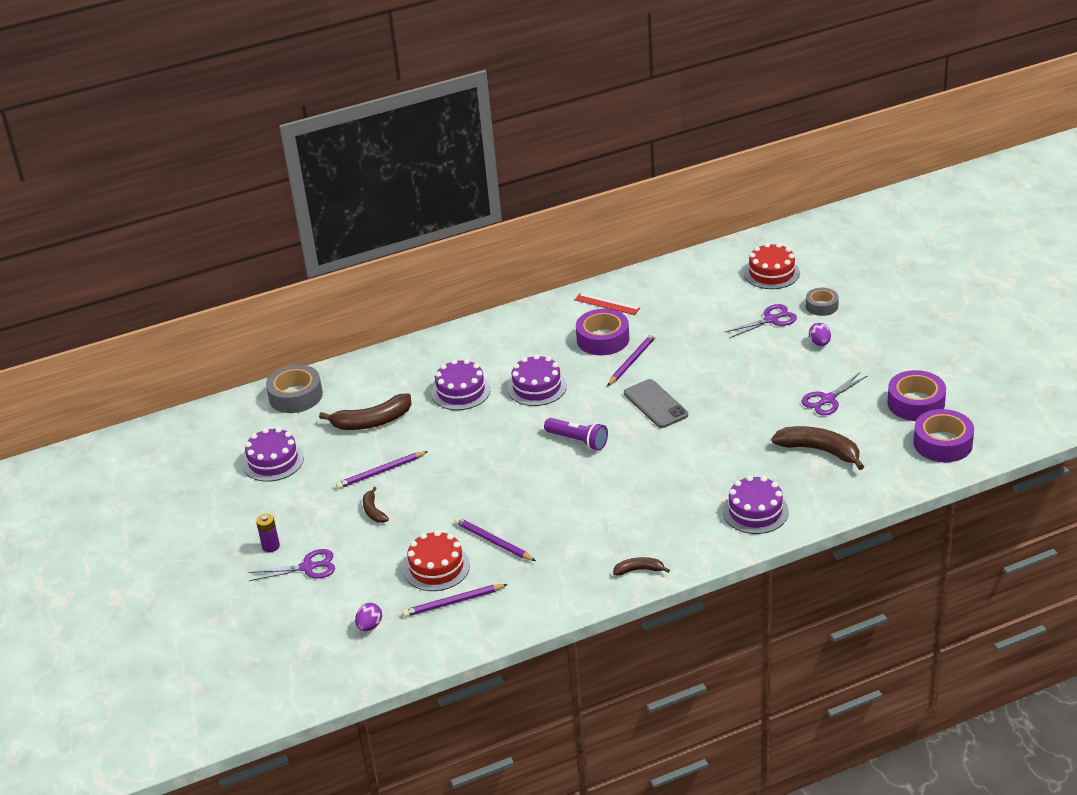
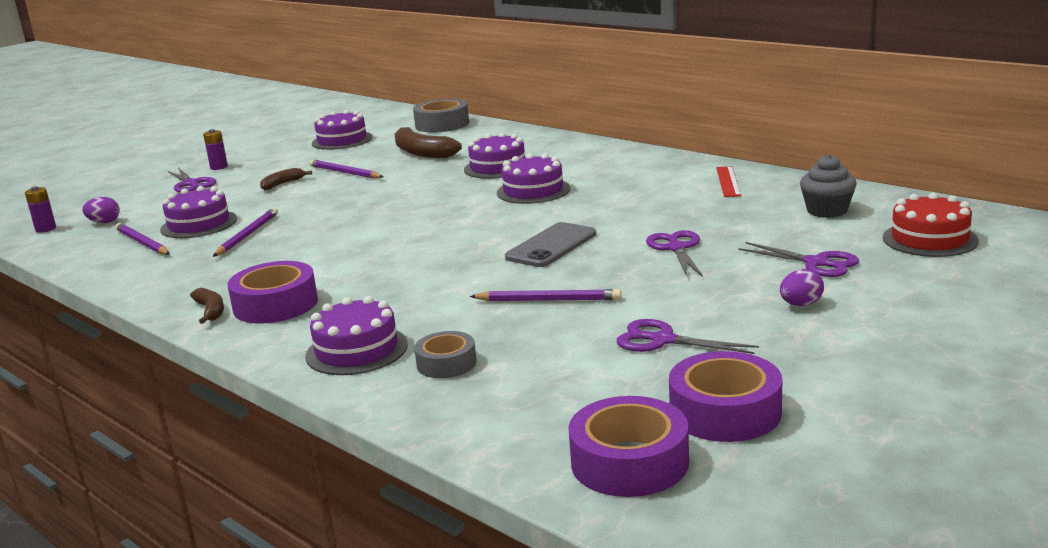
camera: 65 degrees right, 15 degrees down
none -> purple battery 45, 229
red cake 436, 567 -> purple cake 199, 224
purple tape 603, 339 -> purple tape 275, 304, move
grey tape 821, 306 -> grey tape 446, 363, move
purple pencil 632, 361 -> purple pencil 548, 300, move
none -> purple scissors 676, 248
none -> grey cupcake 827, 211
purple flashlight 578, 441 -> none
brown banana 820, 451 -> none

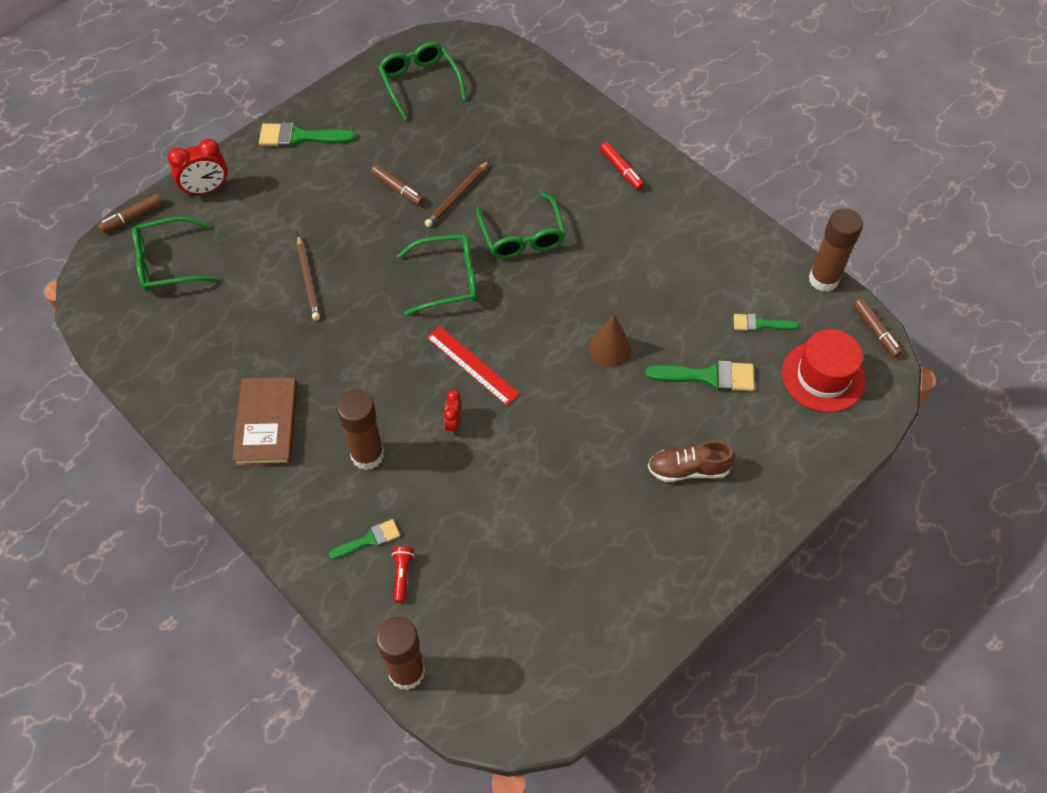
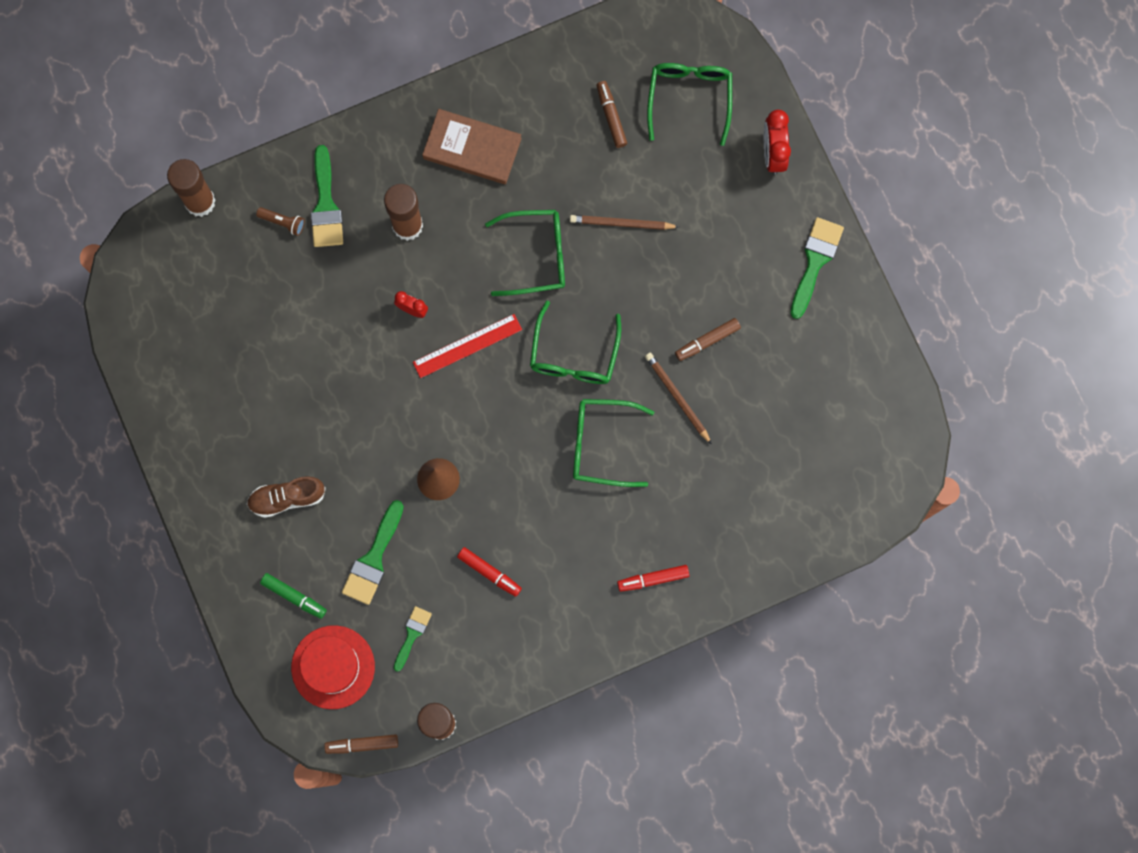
camera: 110 degrees right, 20 degrees up
brown shoe 688, 469 -> brown shoe 287, 498, 120 degrees counterclockwise
red flashlight 402, 575 -> brown flashlight 283, 222
none -> green marker 294, 596
green brush 369, 539 -> green brush 325, 205, x1.63
none -> red marker 489, 572
green glasses 420, 83 -> green glasses 535, 255, move
brown marker 132, 217 -> brown marker 611, 116, move

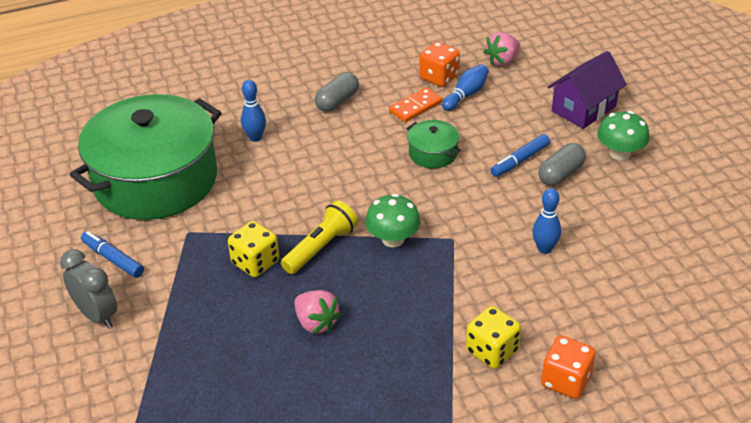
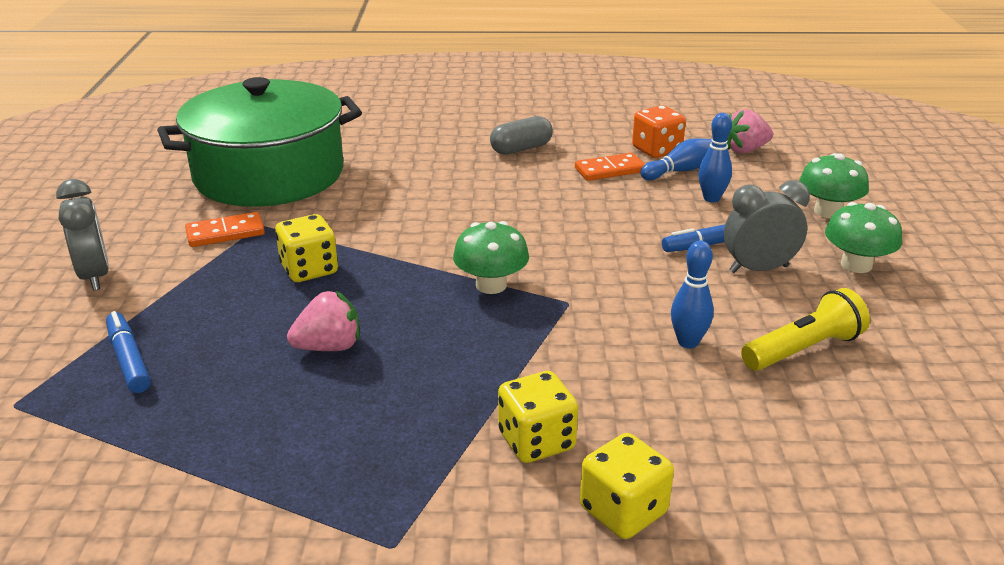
camera: 20 degrees right, 10 degrees down
blue marker 113, 259 -> blue marker 129, 359, move
none -> orange domino 225, 233
pink strawberry 316, 323 -> pink strawberry 329, 347, 90 degrees counterclockwise
orange dice 566, 380 -> yellow dice 623, 510
blue bowling pin 255, 138 -> blue bowling pin 711, 198, move
grey capsule 561, 174 -> grey clock 758, 269
yellow flashlight 321, 247 -> yellow flashlight 803, 349, move
purple house 583, 109 -> green mushroom 828, 211
green pot 433, 153 -> none

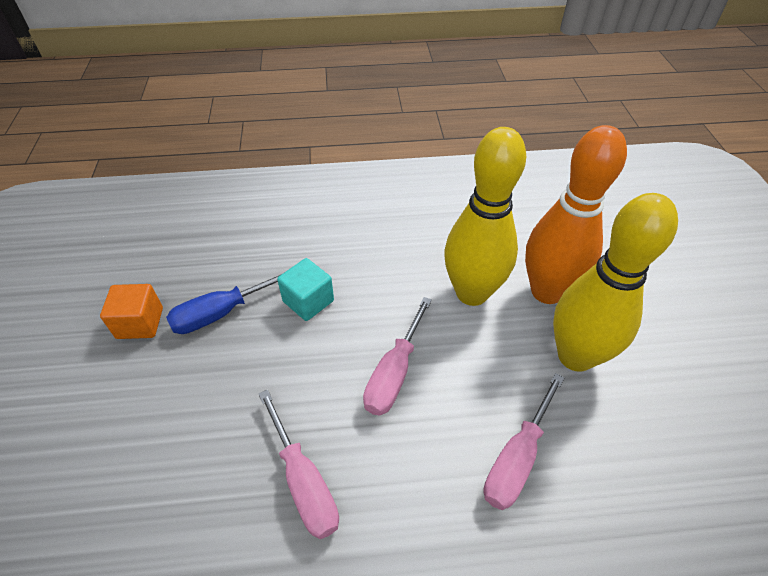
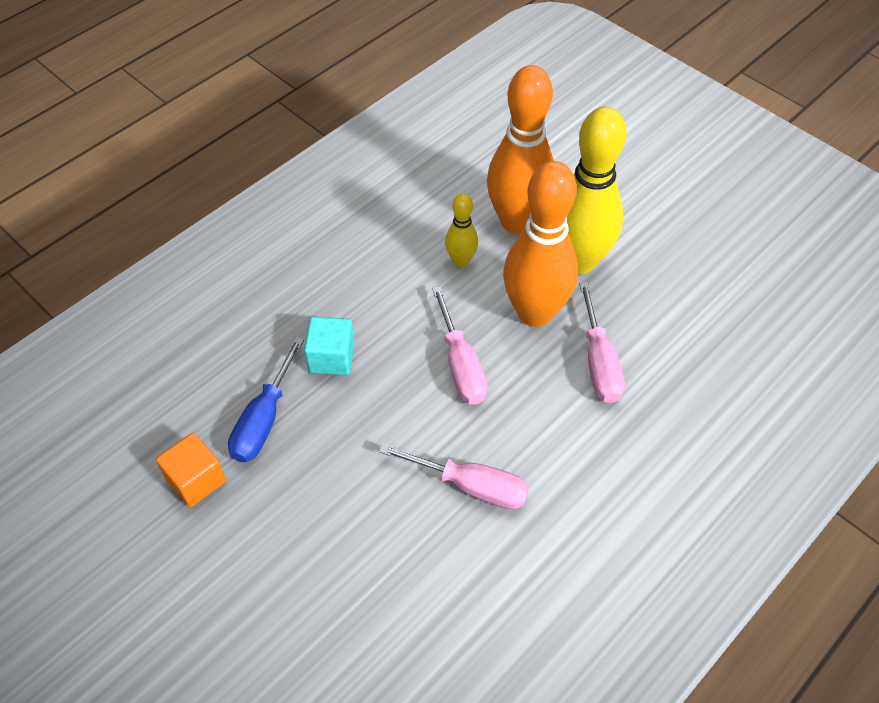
camera: 40 degrees left, 5 degrees up
yellow bowling pin 472, 293 -> yellow bowling pin 461, 261, x0.48
none -> orange bowling pin 535, 313

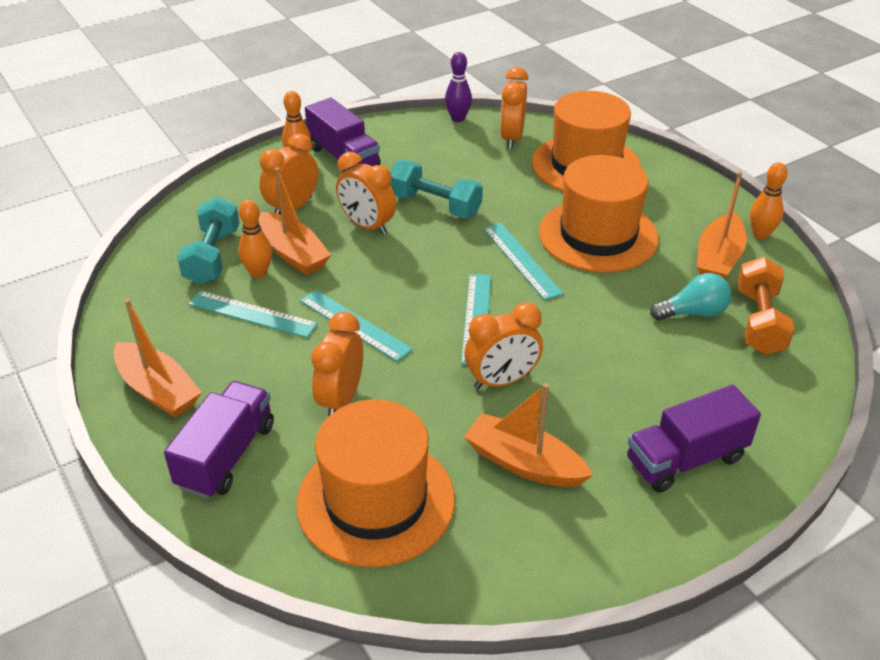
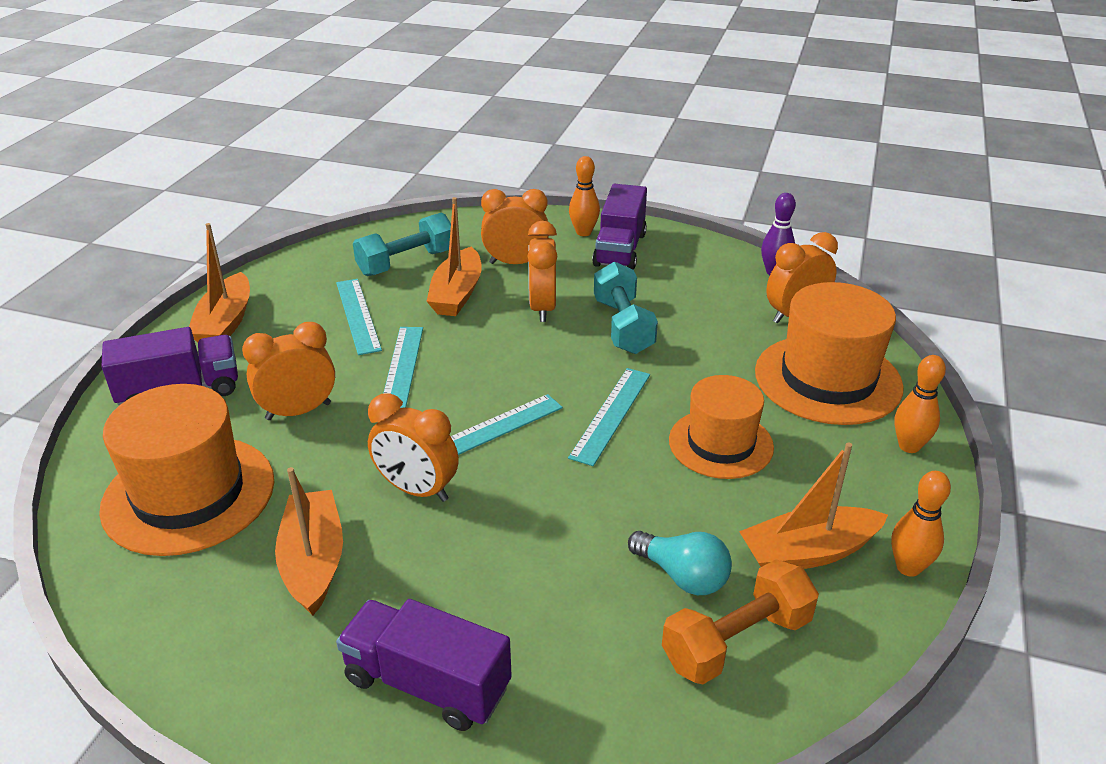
camera: 50 degrees right, 5 degrees down
orange hat 598, 235 -> orange hat 720, 443, x0.66
orange bowling pin 258, 273 -> orange bowling pin 909, 446, move

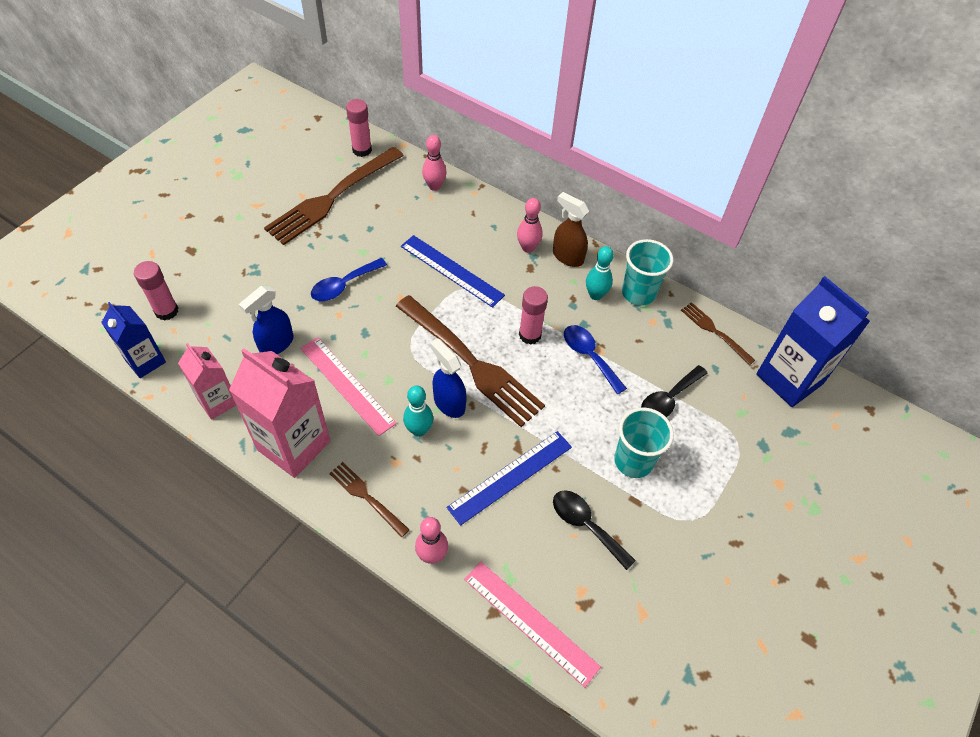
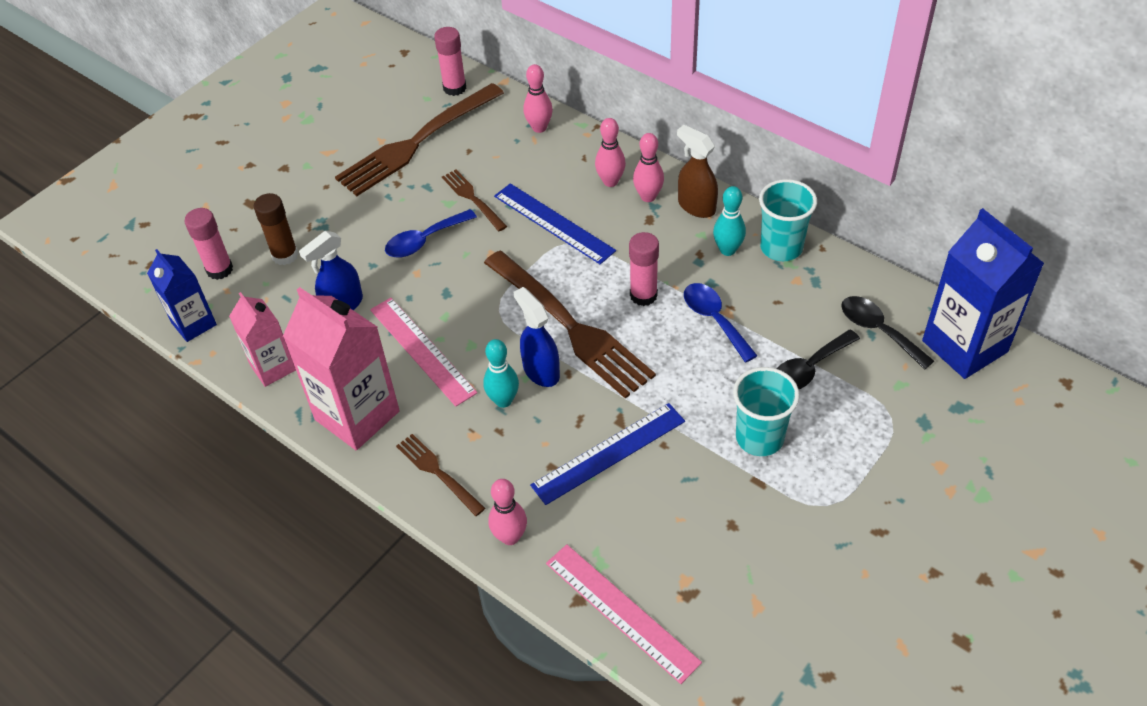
camera: 10 degrees right, 5 degrees down
none -> brown glue stick 285, 255
brown fork 714, 331 -> brown fork 472, 198, move
none -> pink bowling pin 610, 181
black spoon 586, 525 -> black spoon 878, 330, move

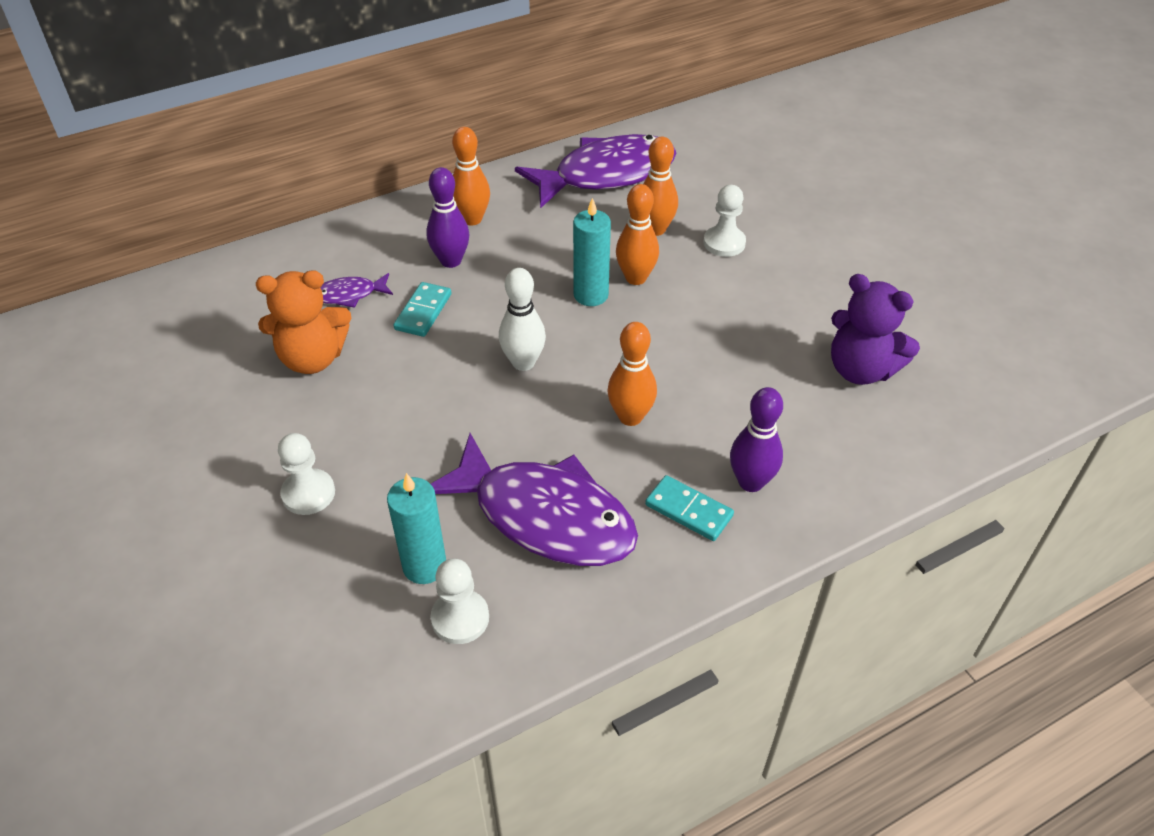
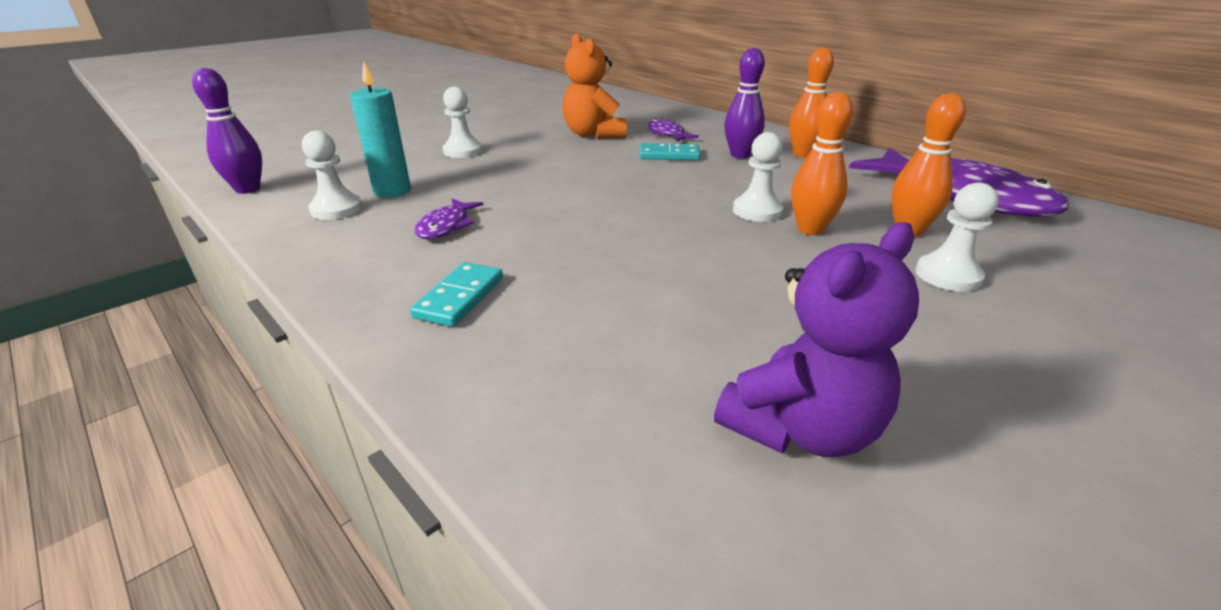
camera: 75 degrees right, 15 degrees down
purple bowling pin 751, 482 -> purple bowling pin 248, 189, move
purple fish 544, 516 -> purple fish 446, 226, x0.43
purple teddy bear 860, 369 -> purple teddy bear 801, 428, 150 degrees counterclockwise
turquoise candle 591, 295 -> white pawn 757, 211
white bowling pin 523, 363 -> none
orange bowling pin 630, 417 -> none

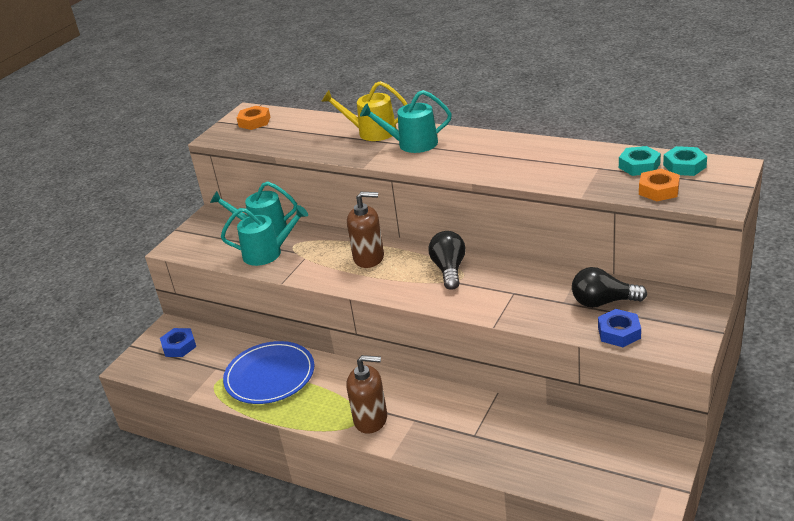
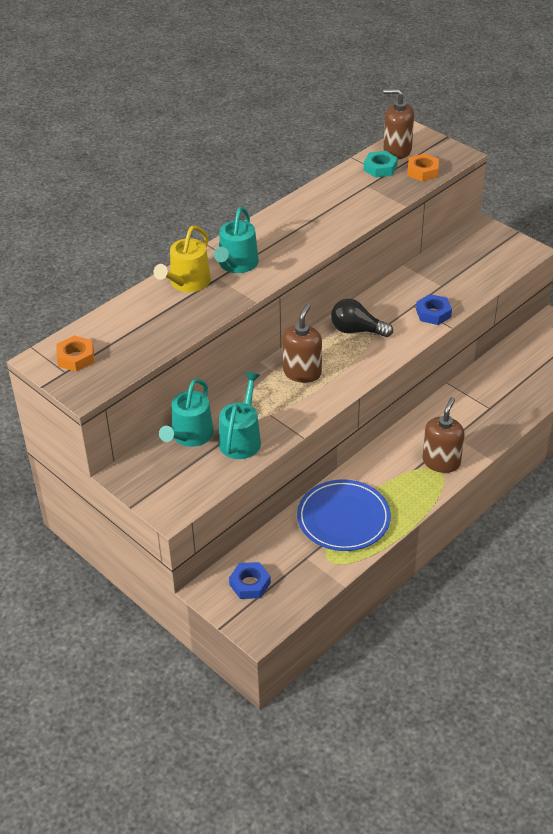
camera: 75 degrees left, 10 degrees up
turquoise nut 684, 166 -> brown soap dispenser 397, 151
blue nut 619, 332 -> blue nut 433, 313, move
black light bulb 603, 302 -> none

